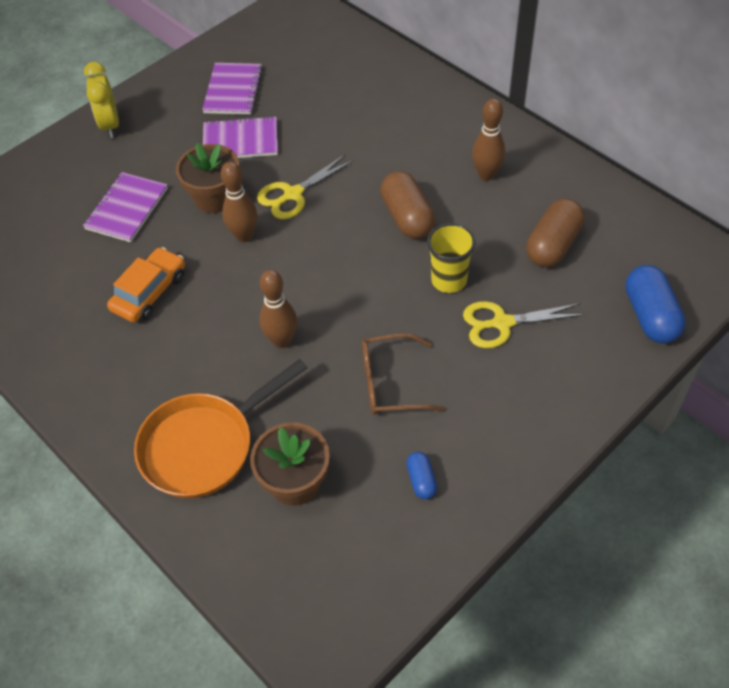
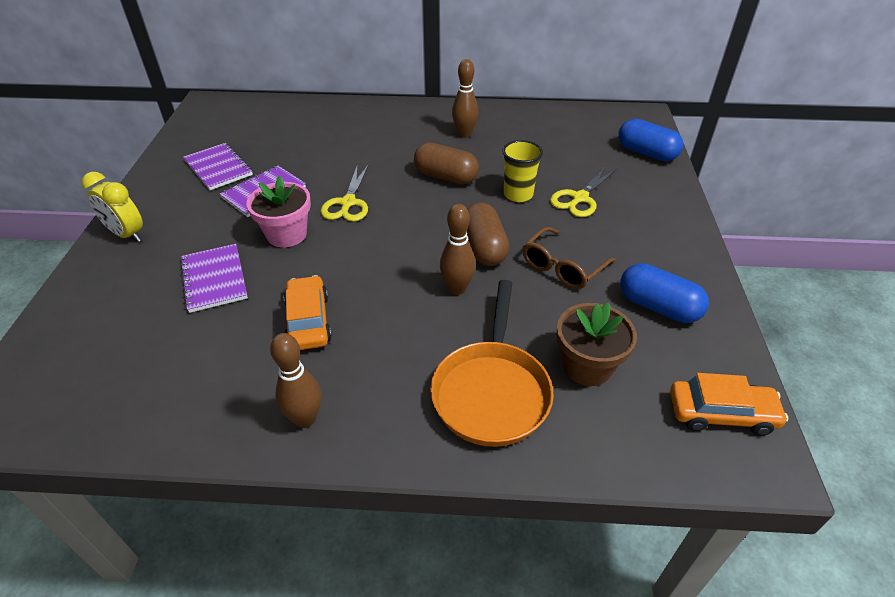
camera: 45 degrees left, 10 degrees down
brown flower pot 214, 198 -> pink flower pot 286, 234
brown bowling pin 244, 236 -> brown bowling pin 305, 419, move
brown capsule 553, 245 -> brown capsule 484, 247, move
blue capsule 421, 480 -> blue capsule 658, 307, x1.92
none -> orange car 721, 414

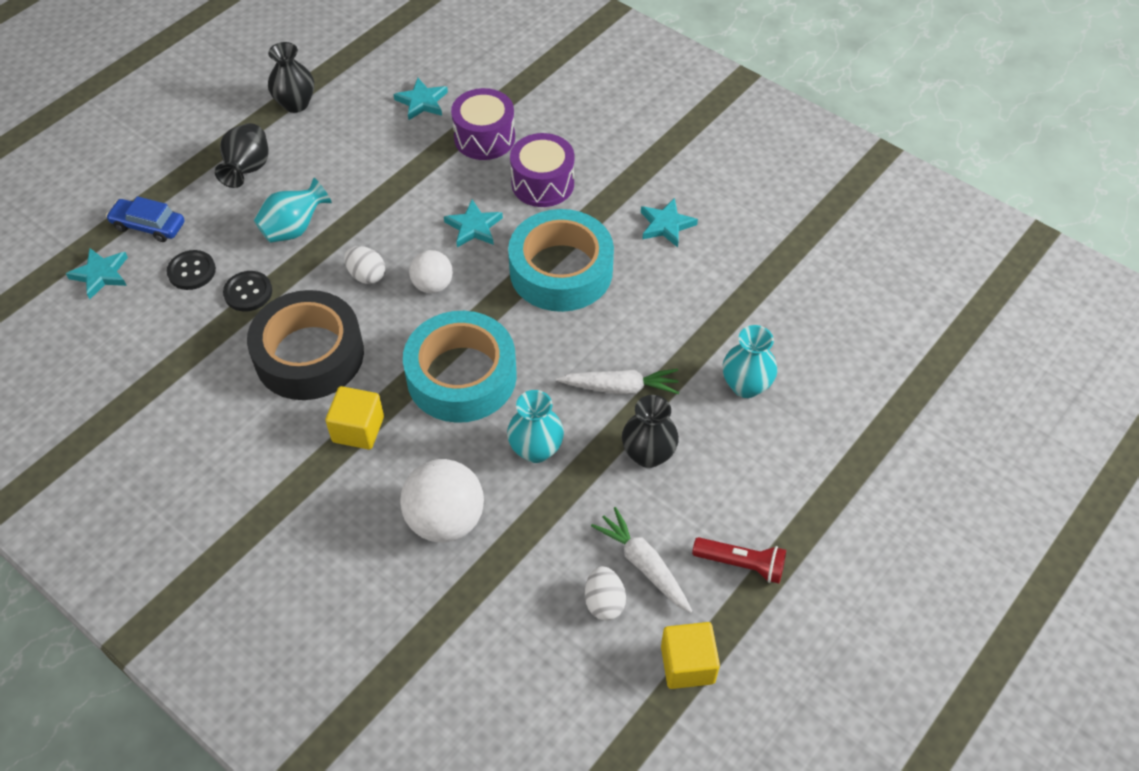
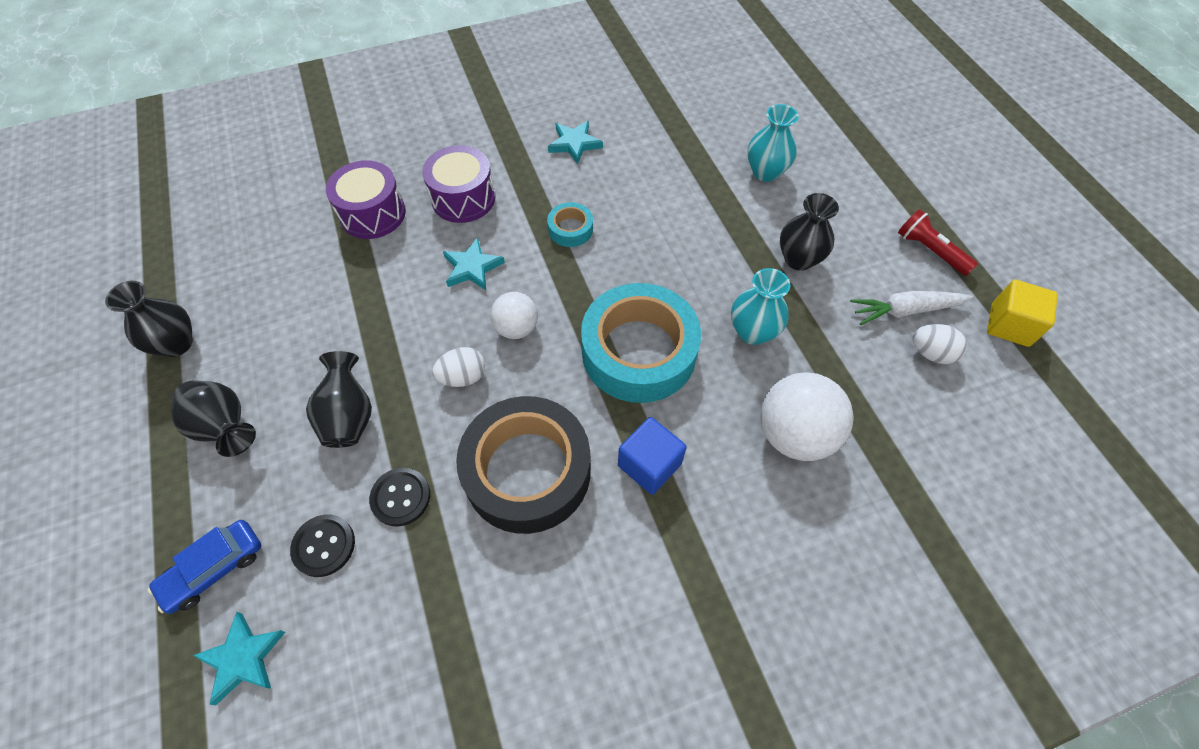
camera: 60 degrees left, 5 degrees up
turquoise vase 294, 229 -> black vase 349, 416
turquoise tape 561, 270 -> turquoise tape 570, 229, x0.44
yellow cube 358, 429 -> blue cube 649, 465
red flashlight 741, 564 -> red flashlight 930, 251, 90 degrees counterclockwise
turquoise star 422, 102 -> none
white carrot 620, 388 -> none

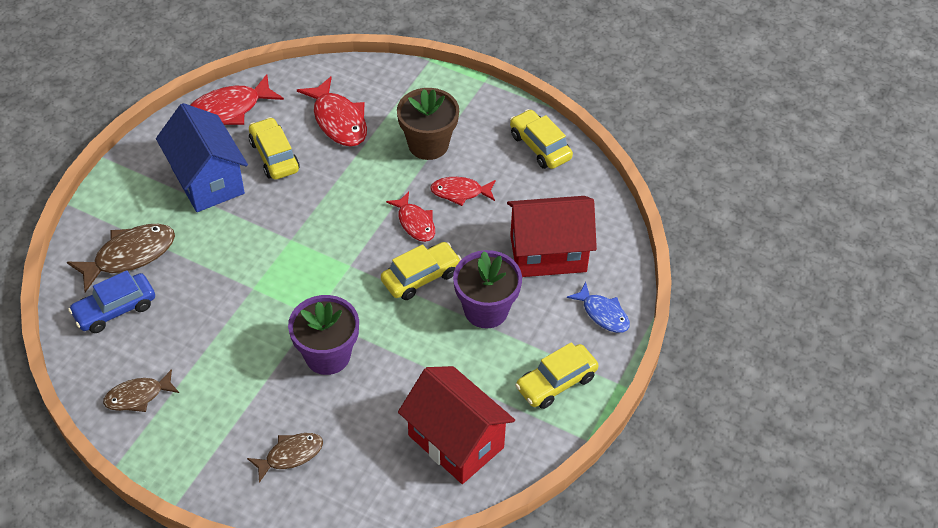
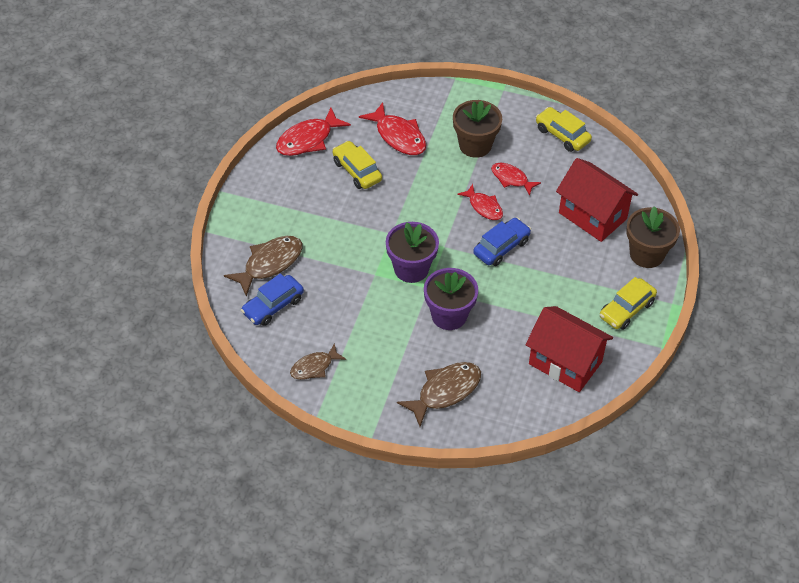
camera: 10 degrees left, 0 degrees up
purple flower pot 486, 310 -> purple flower pot 411, 269, move
brown fish 290, 455 -> brown fish 445, 391, x1.57
yellow car 421, 277 -> blue car 501, 247
red fish 460, 192 -> red fish 511, 179, 45 degrees clockwise
red house 548, 253 -> red house 592, 216, 60 degrees clockwise
blue fish 603, 313 -> brown flower pot 646, 254
blue house 207, 180 -> none

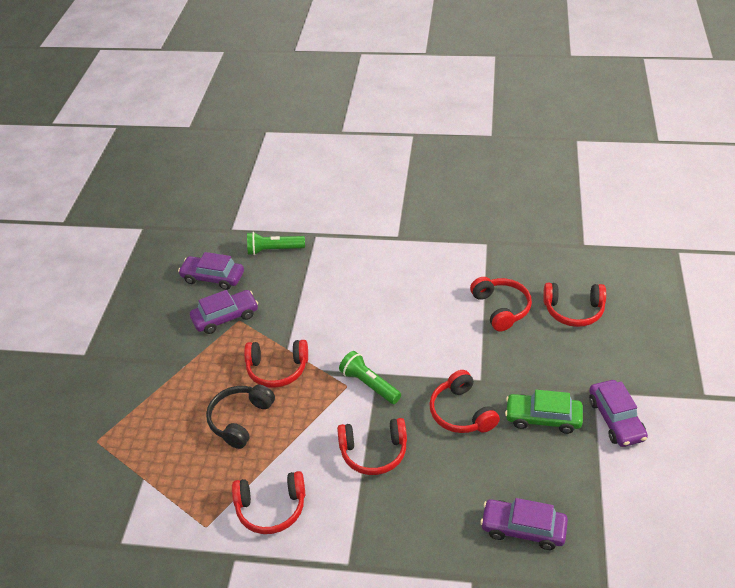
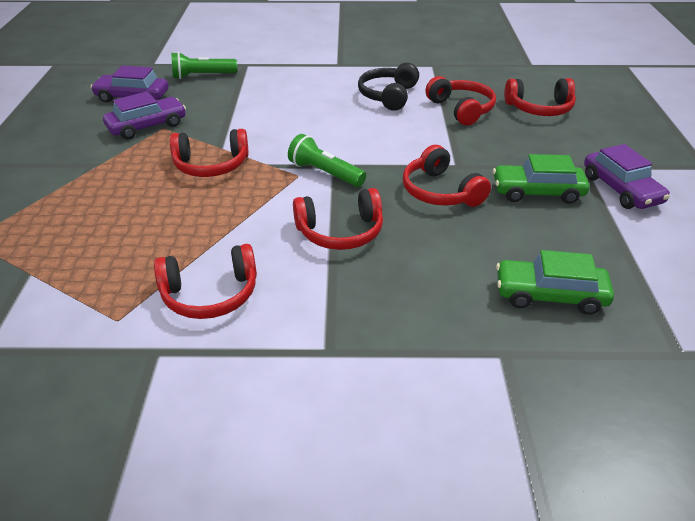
camera: 10 degrees left, 5 degrees down
black headphones 240, 420 -> black headphones 388, 96, move
purple car 523, 528 -> green car 550, 295

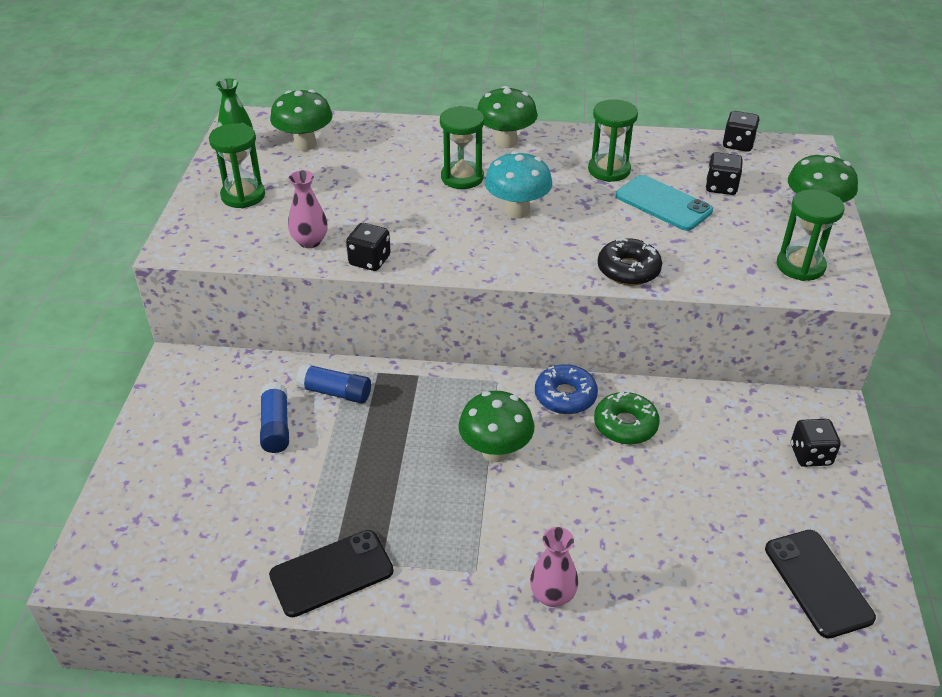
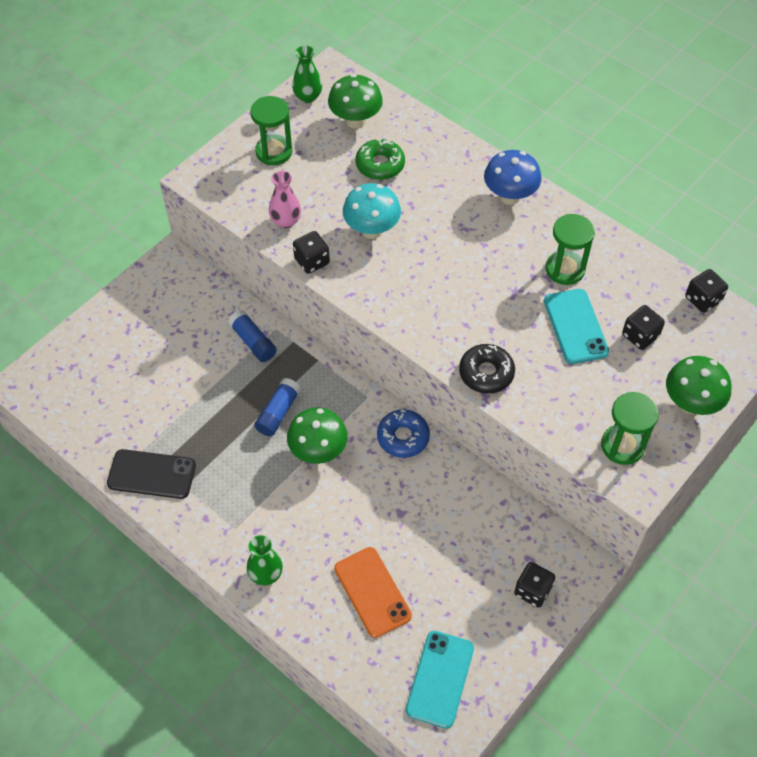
camera: 35 degrees right, 15 degrees up
pink vase 552, 595 -> green vase 266, 574
blue glue stick 275, 426 -> blue glue stick 278, 413, move
none -> orange phone 372, 592
turquoise mushroom 517, 211 -> turquoise mushroom 372, 230, move
green donut 625, 425 -> green donut 380, 165, move
black phone 818, 583 -> turquoise phone 440, 679
green mushroom 505, 142 -> blue mushroom 509, 196
green hourglass 462, 177 -> none

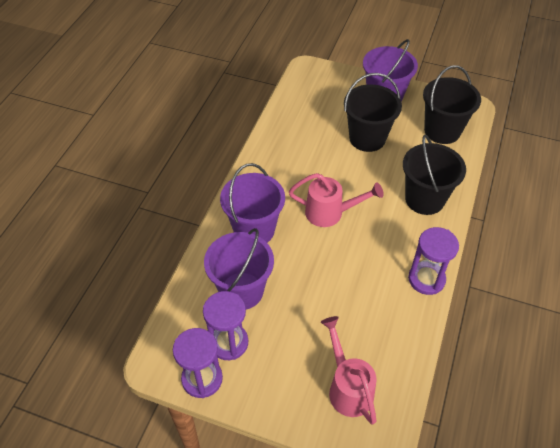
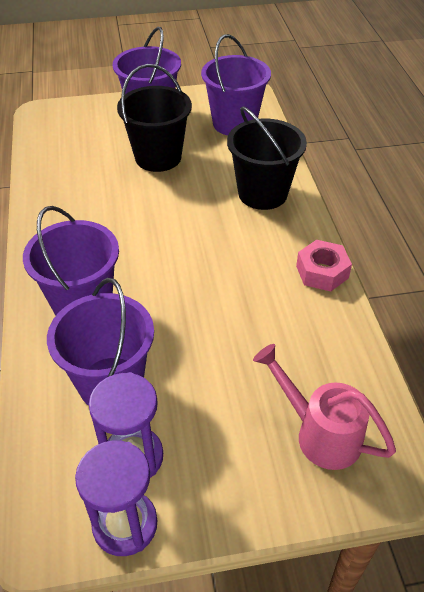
camera: 30 degrees left, 5 degrees down
black bucket 442, 131 -> purple bucket 234, 123
purple hourglass 426, 279 -> pink nut 322, 272
pink watering can 330, 213 -> none

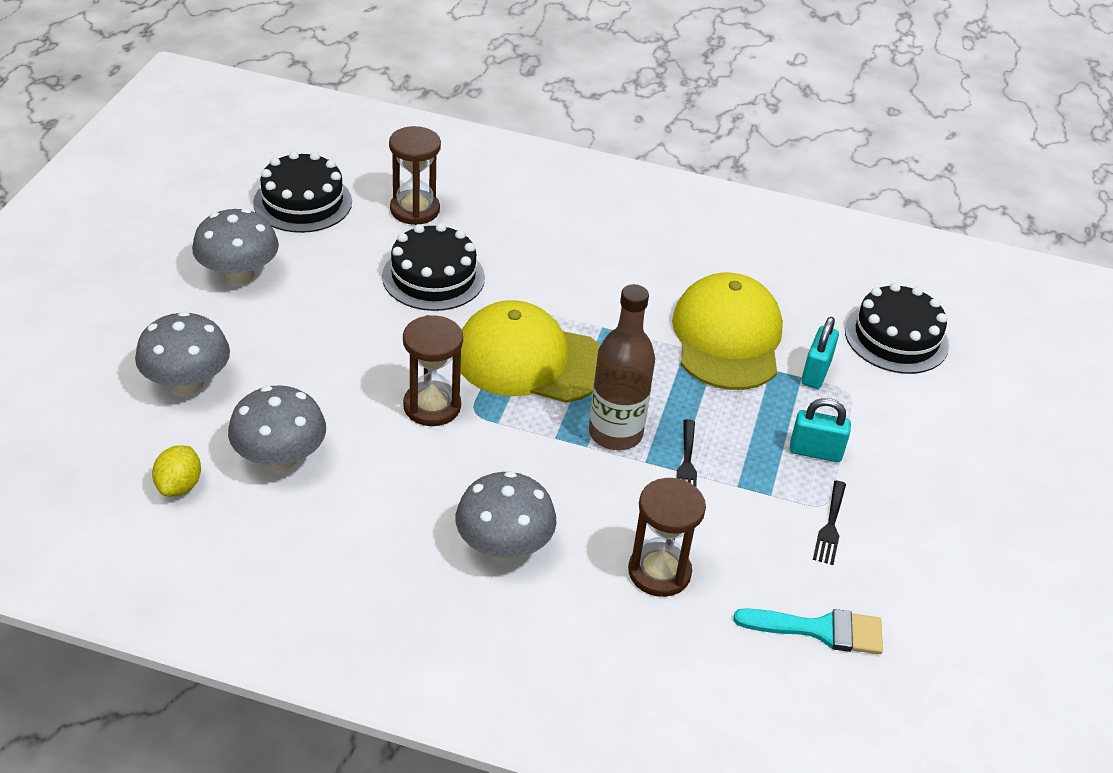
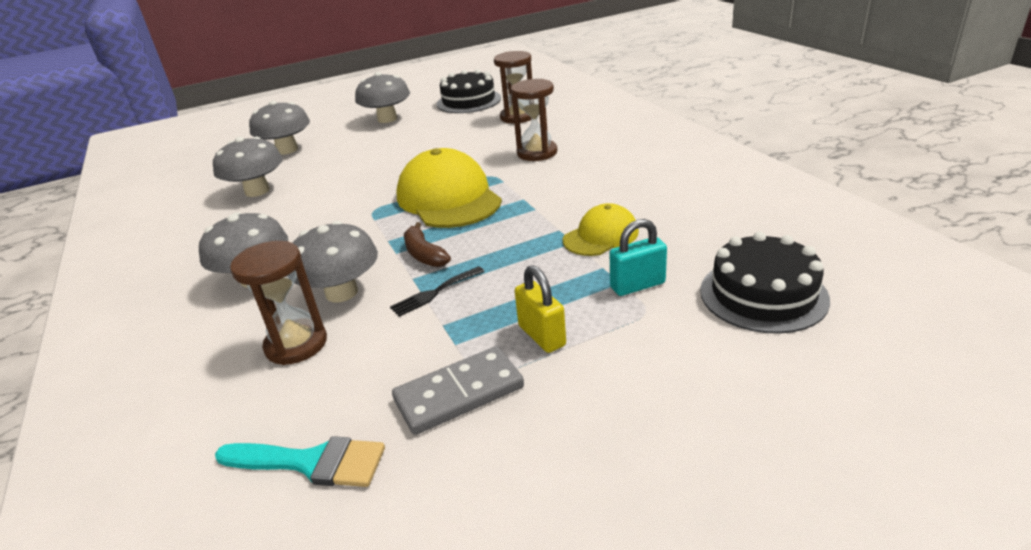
camera: 55 degrees right, 10 degrees down
turquoise brush 820, 630 -> turquoise brush 311, 462, 45 degrees counterclockwise
none -> grey mushroom 341, 292
black fork 830, 526 -> grey domino 459, 393
brown bottle 615, 433 -> brown banana 424, 254
brown hourglass 432, 406 -> brown hourglass 537, 153, move
turquoise padlock 815, 452 -> yellow padlock 542, 336
yellow cap 727, 338 -> yellow cap 601, 236, x0.56
yellow lemon 179, 486 -> none
black cake 433, 277 -> none

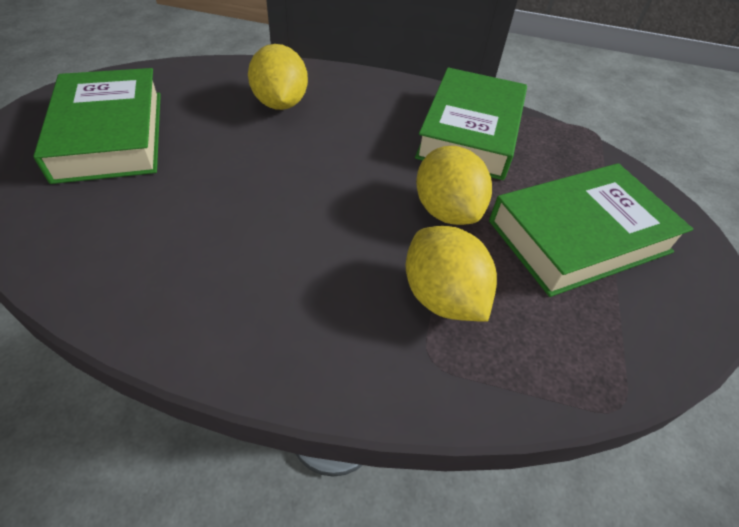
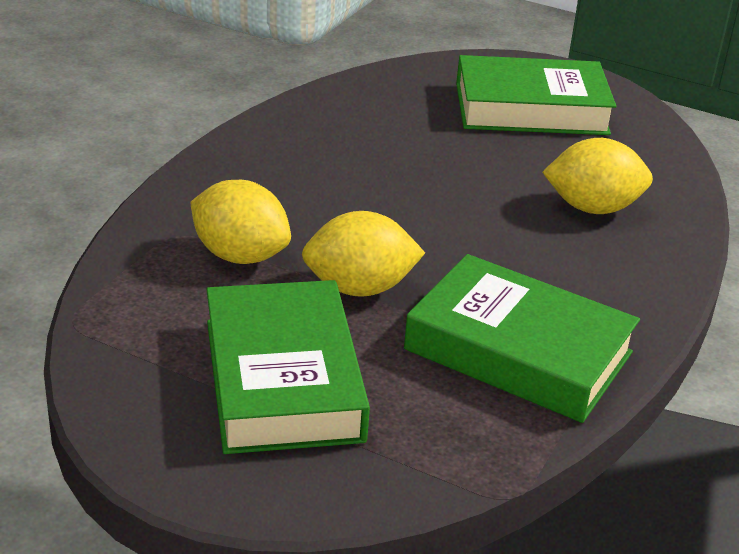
camera: 105 degrees right, 15 degrees down
yellow lemon 442, 297 -> yellow lemon 240, 255, 45 degrees clockwise

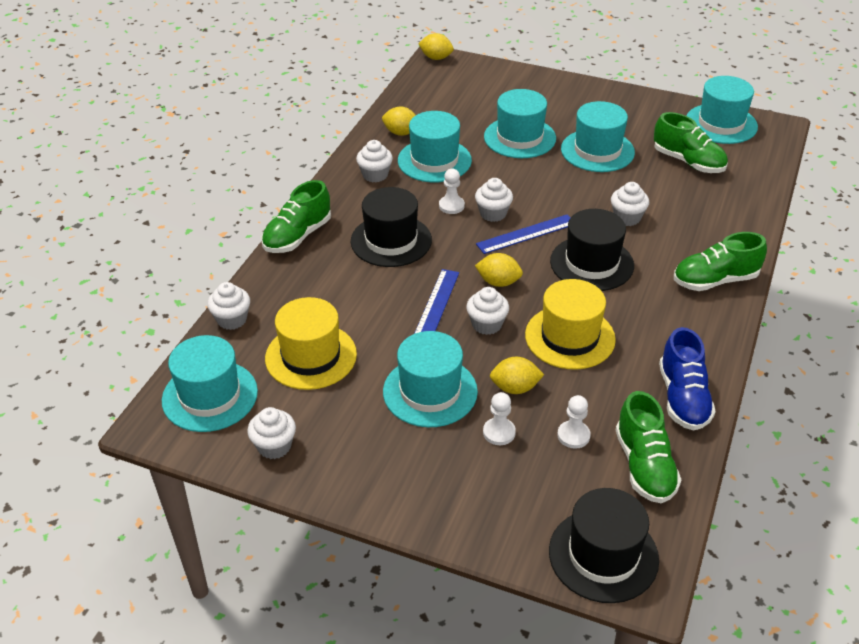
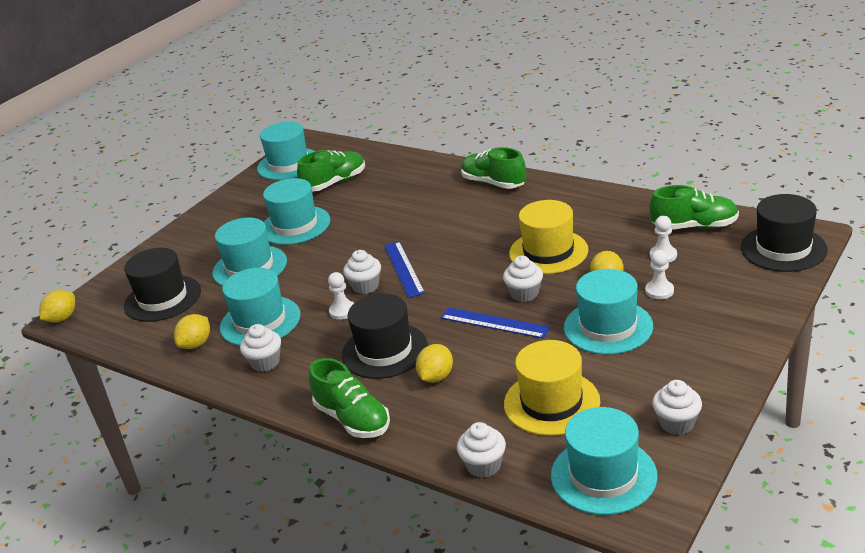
camera: 75 degrees left, 10 degrees down
black hat 591, 263 -> black hat 162, 298, move
yellow lemon 498, 282 -> yellow lemon 436, 377, move
green shoe 715, 280 -> green shoe 493, 183, 135 degrees clockwise
white cupcake 627, 218 -> none
blue shoe 683, 398 -> none

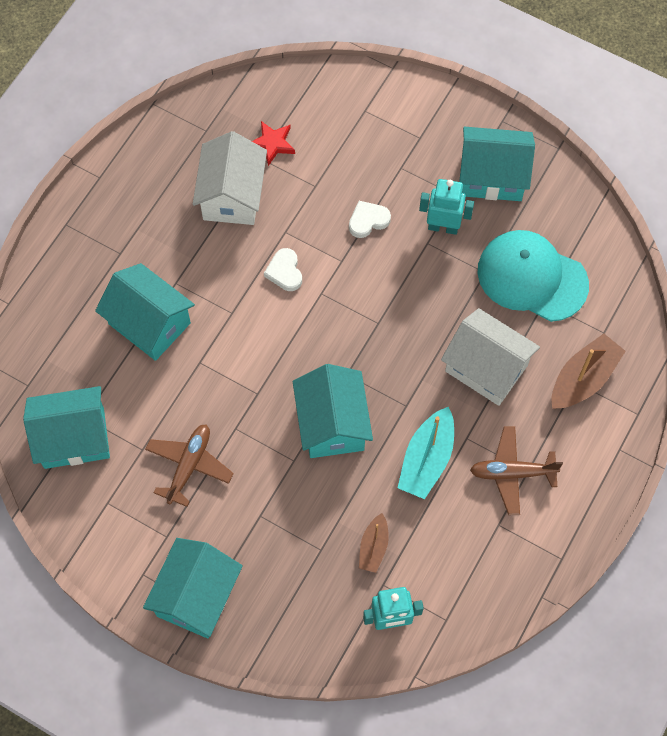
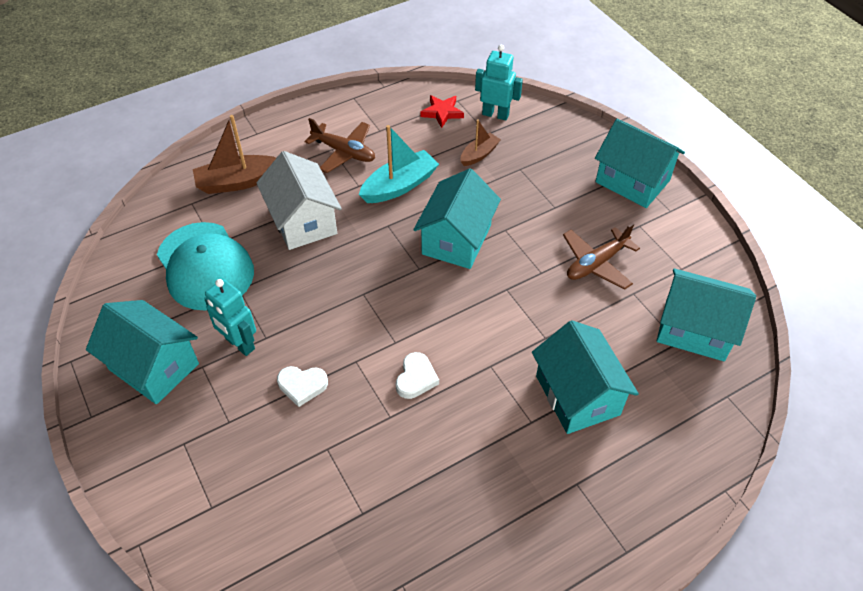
camera: 150 degrees left, 15 degrees down
red star 272, 144 -> red star 442, 112, move
turquoise house 196, 596 -> turquoise house 632, 181, 75 degrees clockwise
white house 232, 195 -> none

